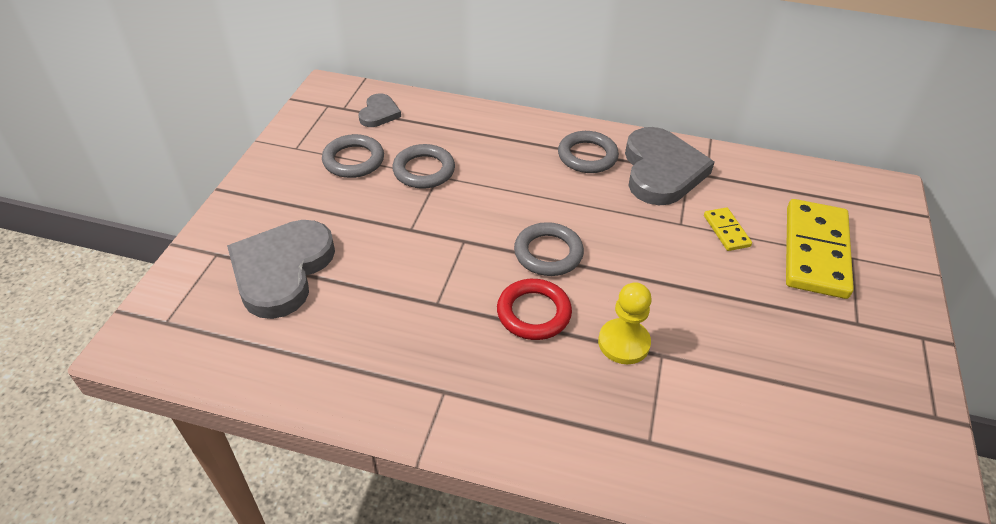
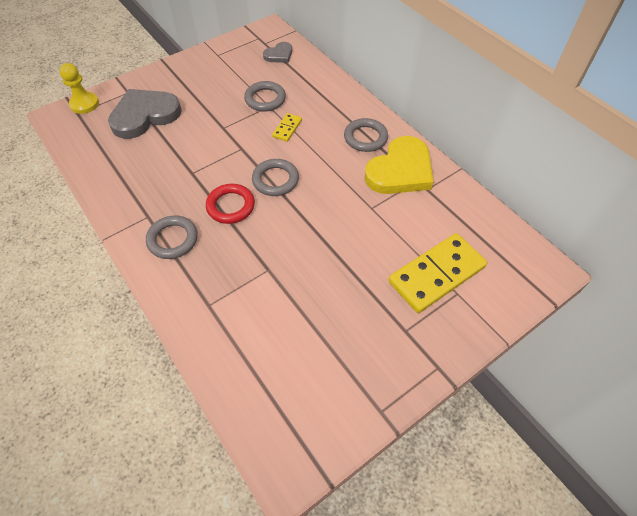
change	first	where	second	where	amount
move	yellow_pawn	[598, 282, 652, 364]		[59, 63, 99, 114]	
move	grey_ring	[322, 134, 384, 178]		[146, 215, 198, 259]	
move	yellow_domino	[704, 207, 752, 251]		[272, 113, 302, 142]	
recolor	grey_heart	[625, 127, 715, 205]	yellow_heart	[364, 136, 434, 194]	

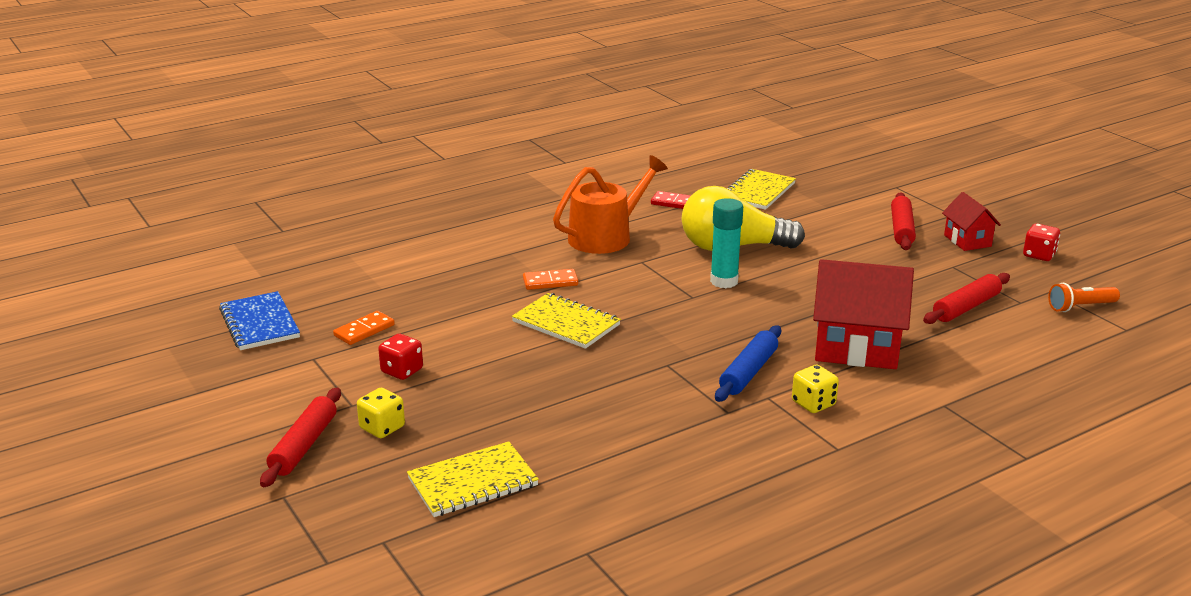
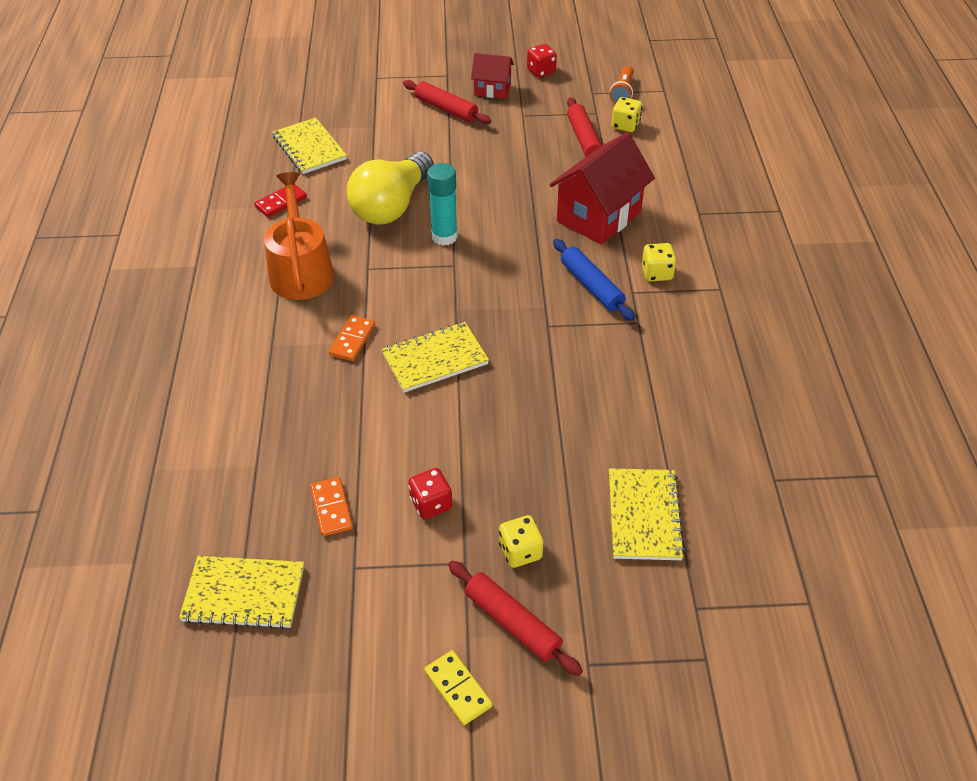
change	first	where	second	where	amount
recolor	blue_notebook	[219, 291, 300, 350]	yellow_notebook	[179, 556, 304, 629]	
insert			yellow_domino	[424, 650, 492, 725]	
insert			yellow_dice	[611, 97, 642, 132]	

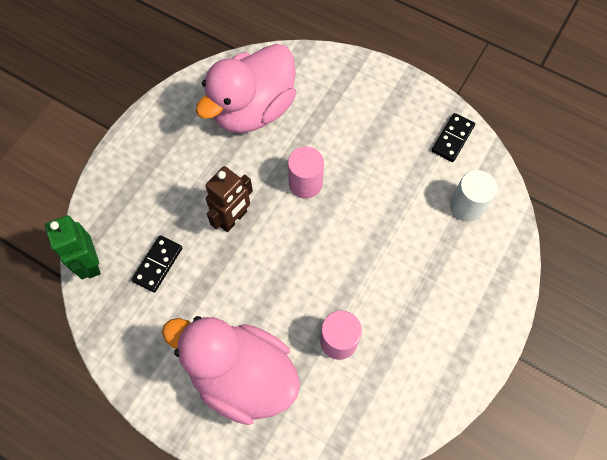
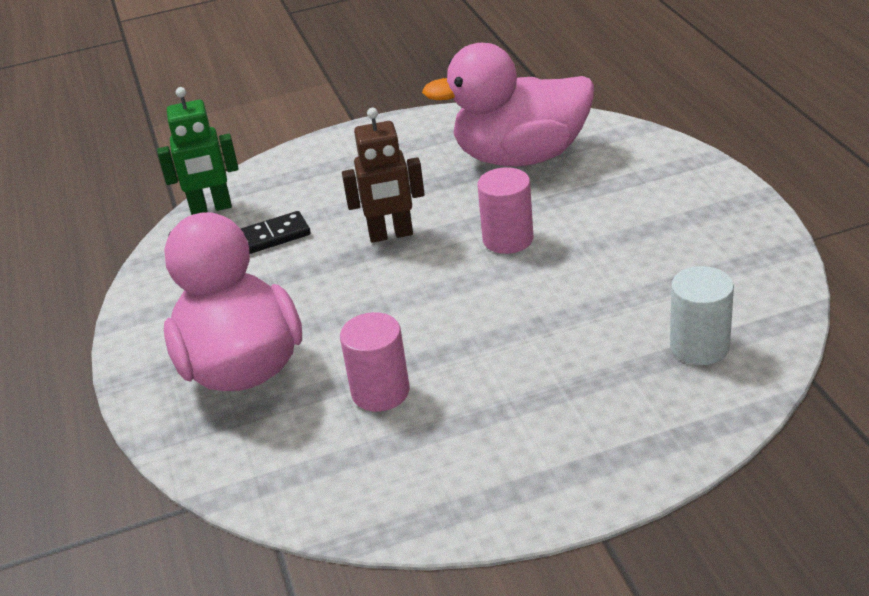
change	first	where	second	where	amount
rotate	green_robot	[45, 215, 101, 279]		[157, 87, 239, 215]	120 degrees counterclockwise
delete	black_domino	[432, 113, 475, 162]			

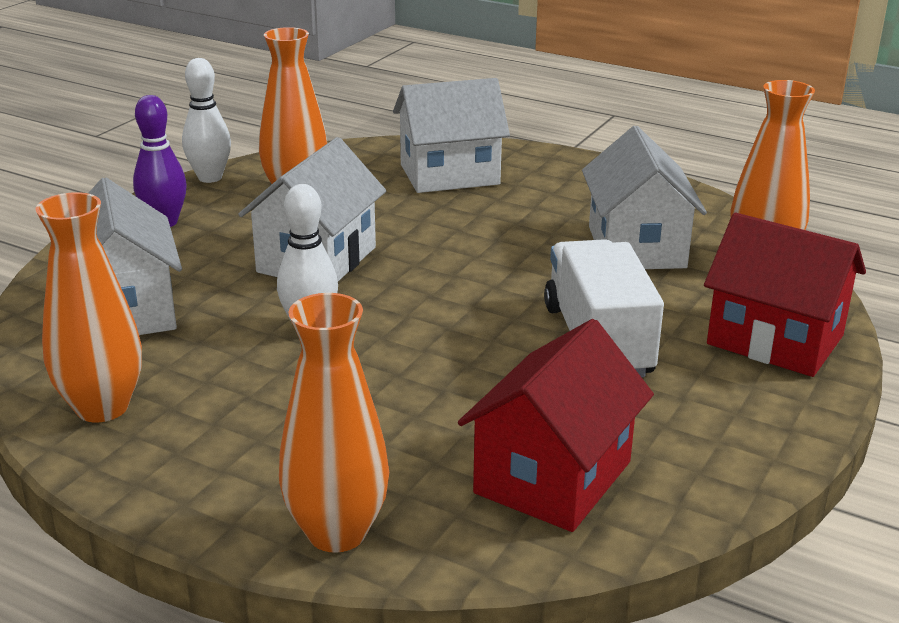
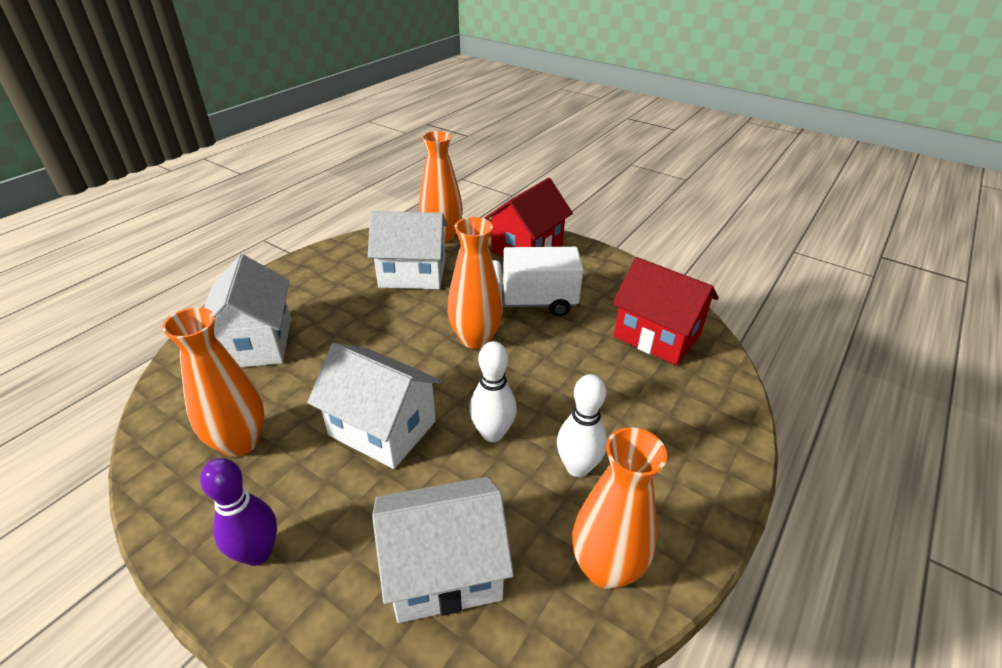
change	first	where	second	where	amount
move	orange_vase	[279, 293, 389, 553]		[448, 217, 503, 349]	
move	white_bowling_pin	[182, 58, 231, 183]		[557, 374, 607, 477]	

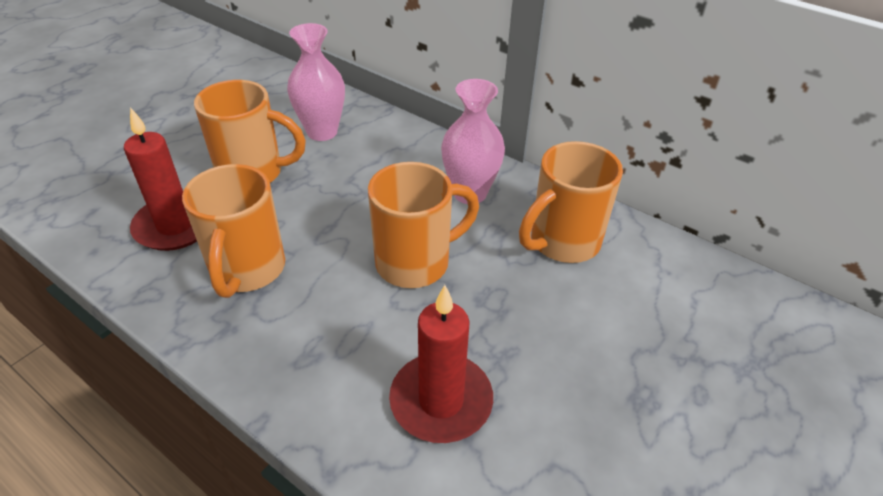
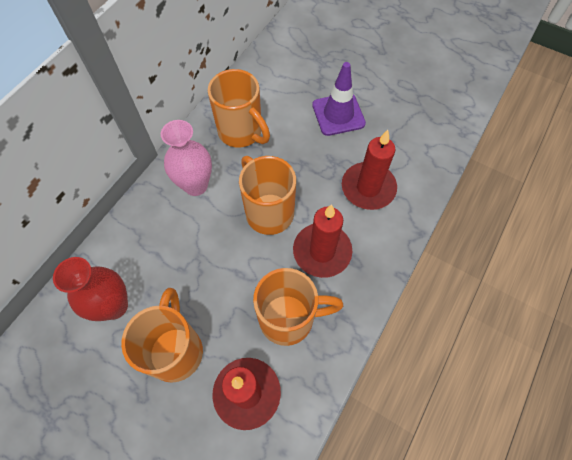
change	first	where	second	where	amount
recolor	pink_vase	[287, 23, 345, 141]	red_vase	[53, 257, 128, 321]	
insert			red_candle	[293, 204, 352, 278]	
insert			purple_traffic_cone	[312, 62, 366, 136]	

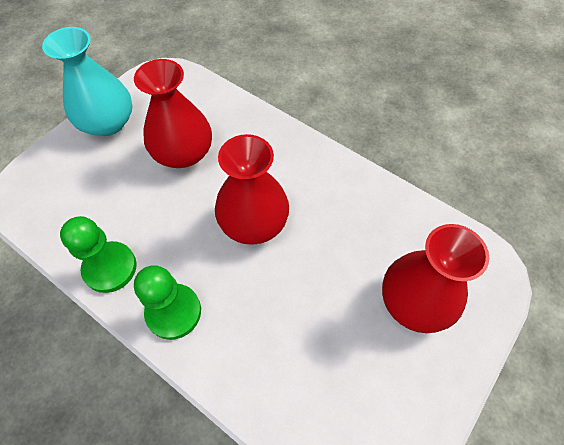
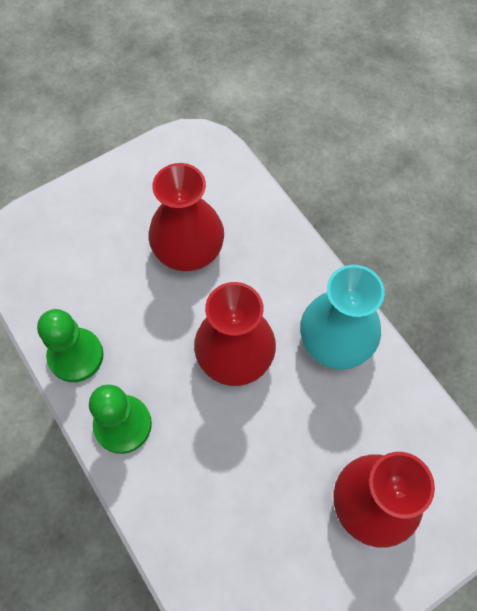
change	first	where	second	where	amount
move	turquoise_vase	[42, 27, 132, 136]		[300, 265, 385, 370]	

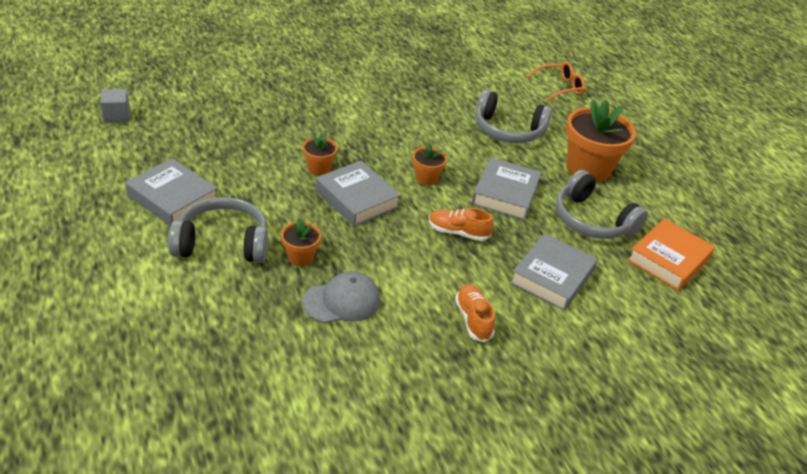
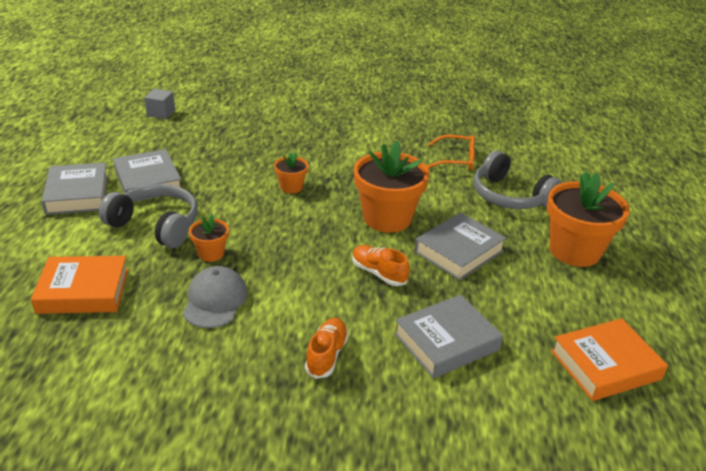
change	first	where	second	where	amount
insert			orange_book	[31, 256, 129, 314]	
move	grey_book	[316, 160, 401, 227]		[42, 162, 108, 215]	
rotate	grey_cap	[302, 271, 381, 323]		[183, 266, 248, 328]	90 degrees counterclockwise
resize	orange_flower_pot	[413, 143, 447, 185]		[354, 141, 429, 233]	x2.05
move	orange_glasses	[526, 62, 585, 101]		[427, 135, 475, 171]	
delete	grey_headphones	[556, 170, 648, 239]			

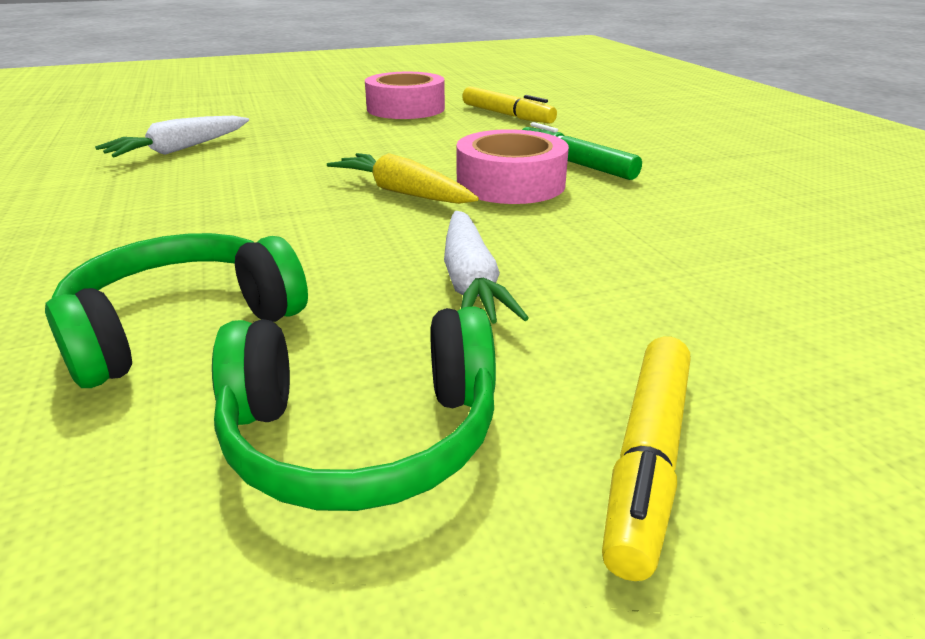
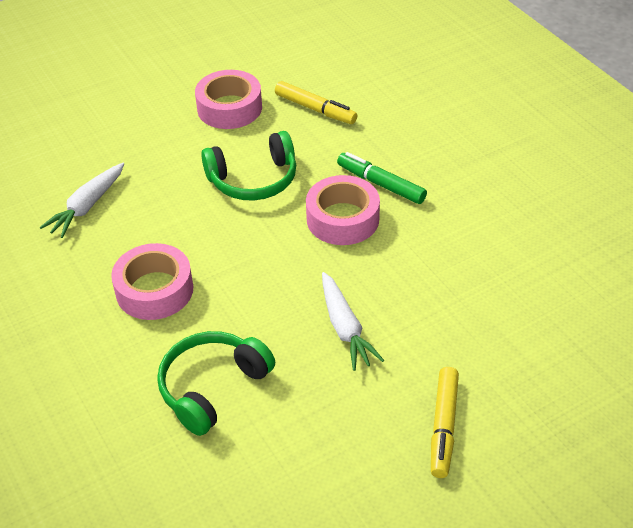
change	first	where	second	where	amount
insert			pink_tape	[111, 243, 193, 320]	
move	green_headphones	[212, 306, 496, 511]		[201, 131, 296, 201]	
delete	yellow_carrot	[327, 153, 479, 204]			

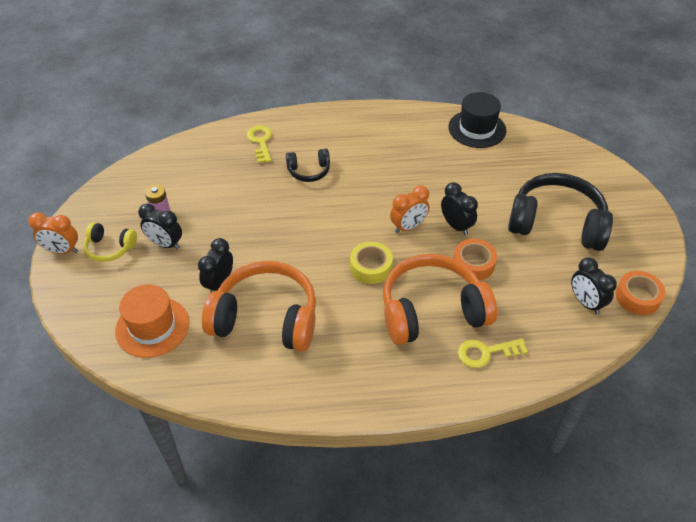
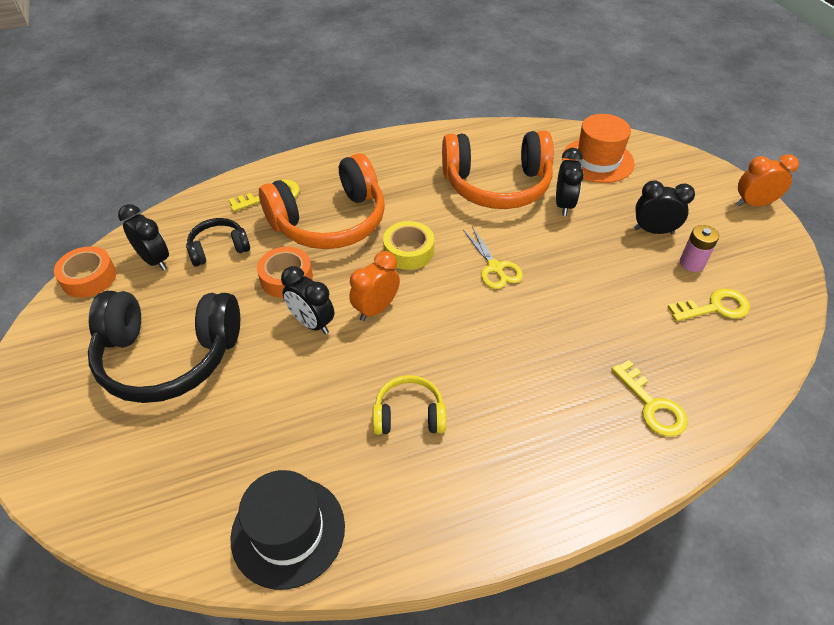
change	first	where	second	where	amount
move	black_headphones	[286, 149, 330, 182]		[186, 218, 250, 267]	
move	yellow_headphones	[83, 222, 137, 262]		[373, 375, 446, 435]	
insert			yellow_scissors	[463, 227, 523, 289]	
insert			yellow_key	[668, 289, 750, 321]	

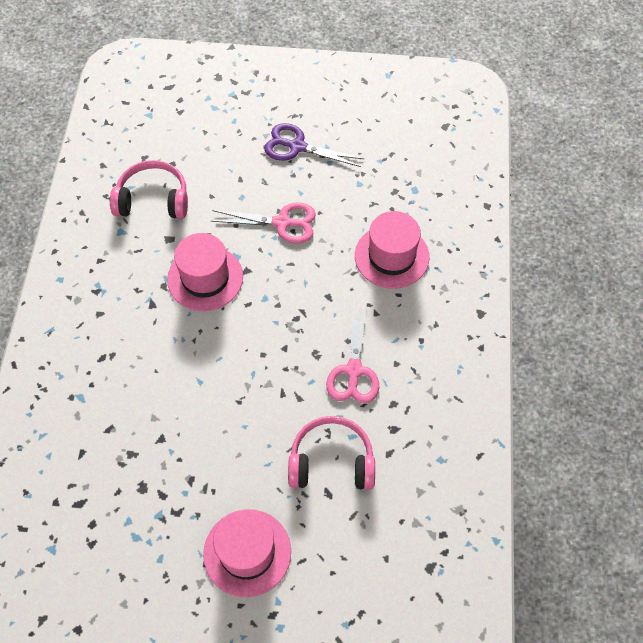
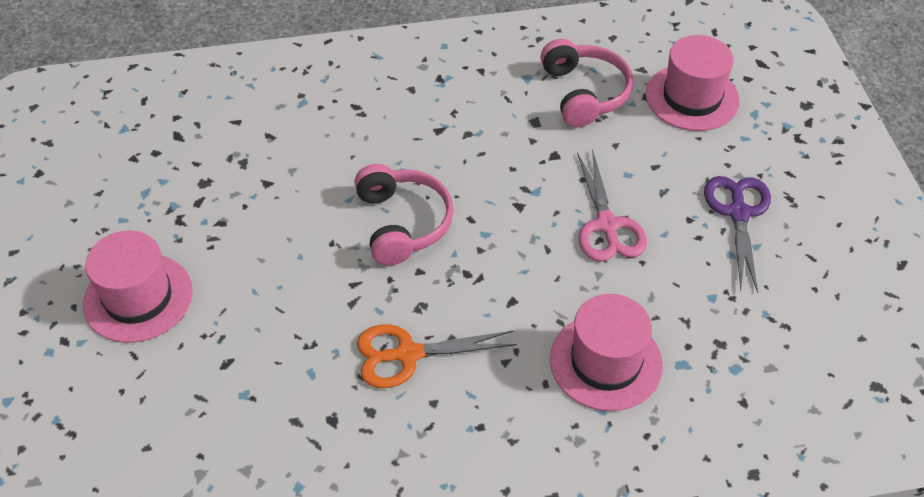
change	first	where	second	where	amount
move	pink_headphones	[288, 416, 375, 490]		[354, 164, 454, 265]	
recolor	pink_scissors	[326, 302, 379, 403]	orange_scissors	[357, 324, 517, 388]	
move	pink_hat	[167, 233, 243, 311]		[646, 35, 740, 131]	

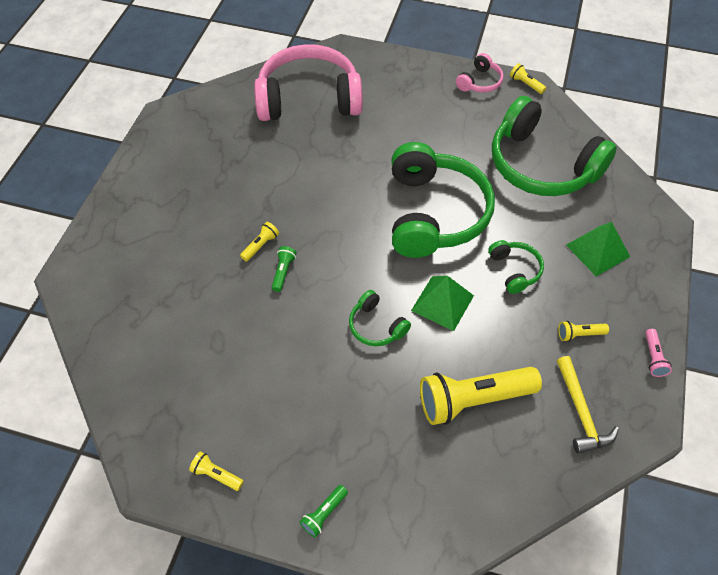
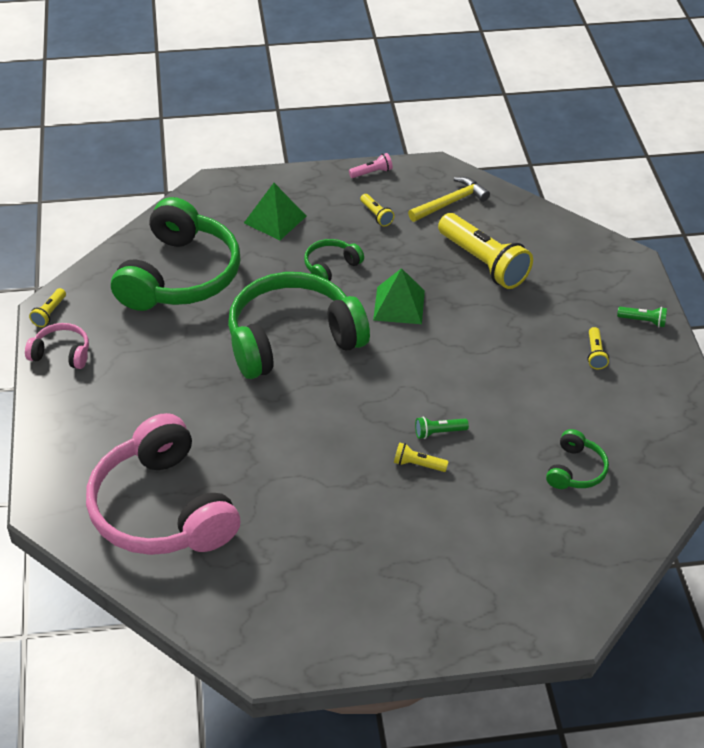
change	first	where	second	where	amount
move	green_headphones	[349, 290, 411, 346]		[546, 429, 609, 489]	
move	yellow_flashlight	[189, 451, 244, 491]		[587, 327, 609, 369]	

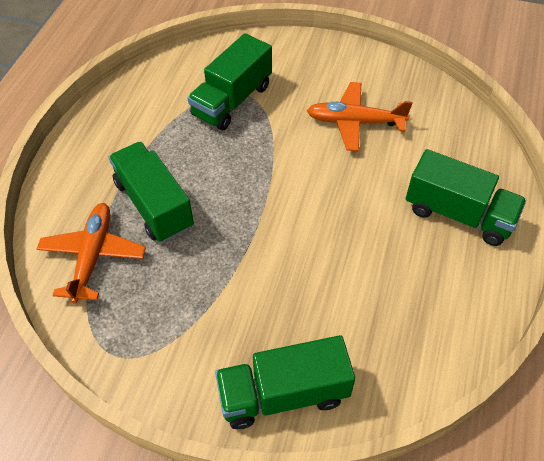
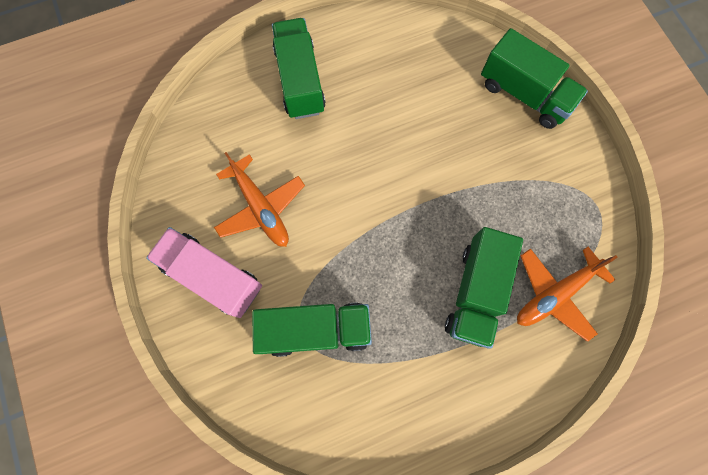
change	first	where	second	where	amount
insert			pink_truck	[146, 227, 262, 318]	

